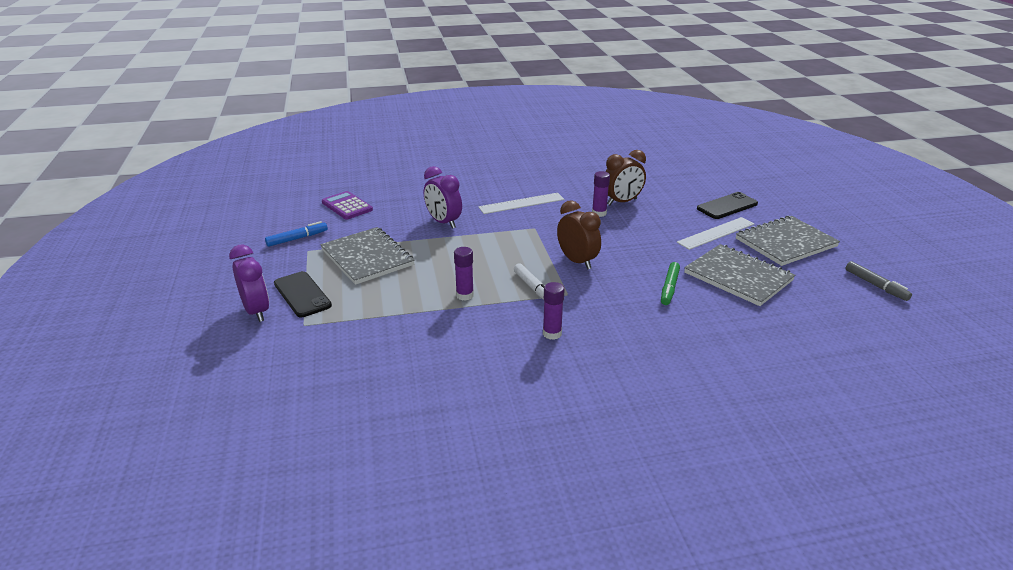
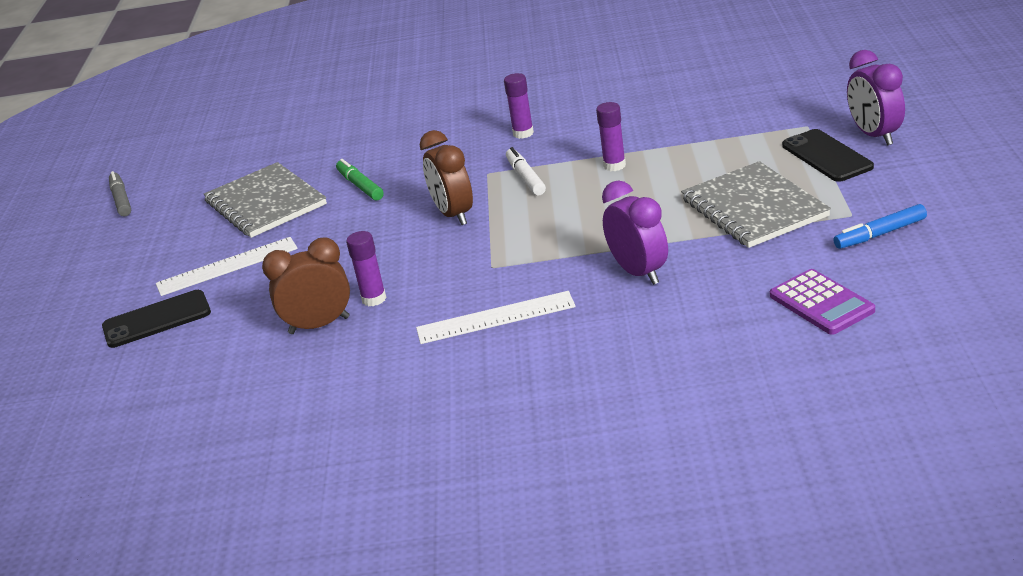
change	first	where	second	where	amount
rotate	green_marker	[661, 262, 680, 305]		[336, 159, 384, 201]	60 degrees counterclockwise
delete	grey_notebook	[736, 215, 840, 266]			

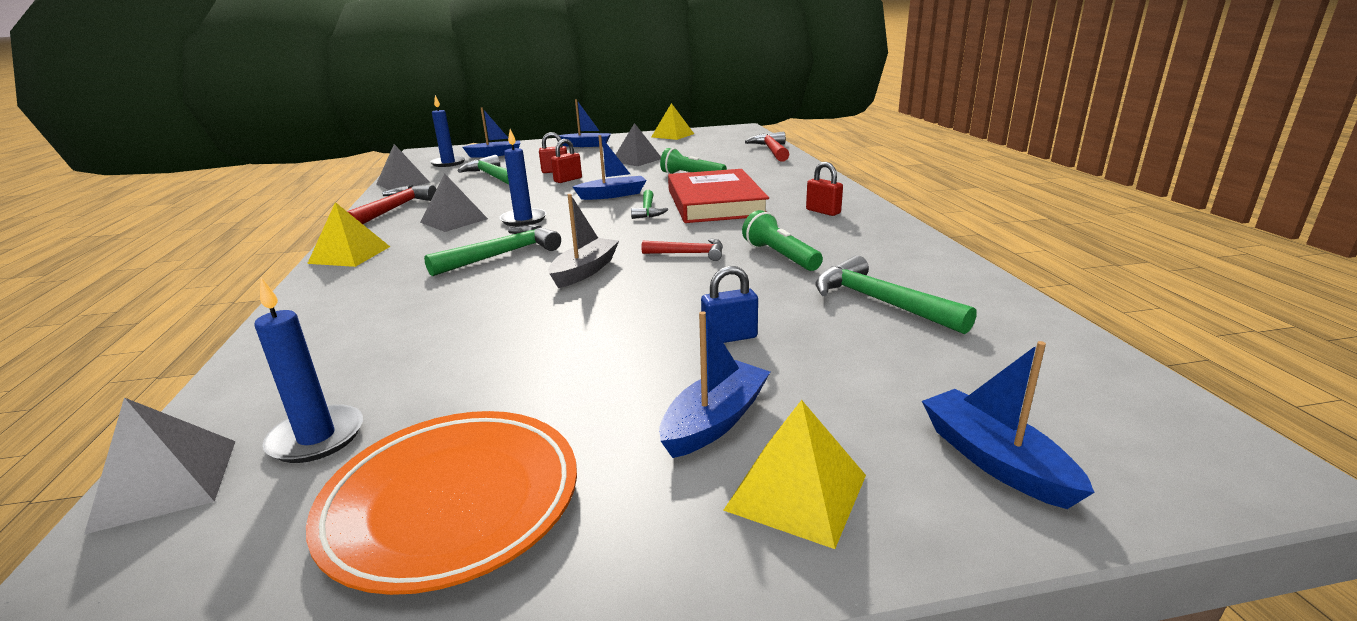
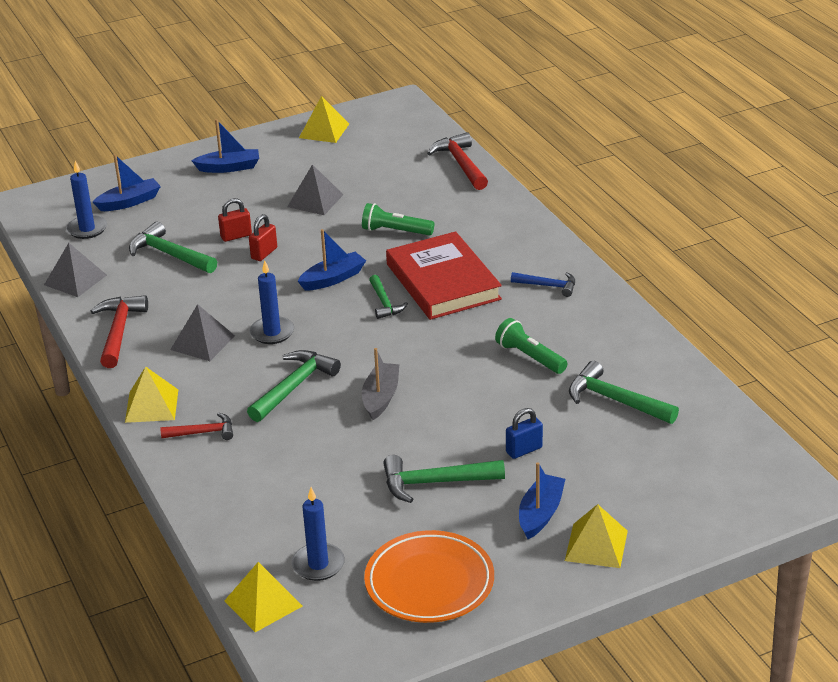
change	first	where	second	where	amount
move	red_hammer	[642, 238, 723, 261]		[160, 413, 233, 440]	
recolor	grey_pyramid	[84, 397, 236, 534]	yellow_pyramid	[224, 562, 303, 632]	
insert			green_hammer	[383, 455, 505, 503]	
replace	red_padlock	[806, 162, 843, 216]	blue_hammer	[511, 272, 575, 297]	
delete	blue_boat	[922, 341, 1095, 509]			

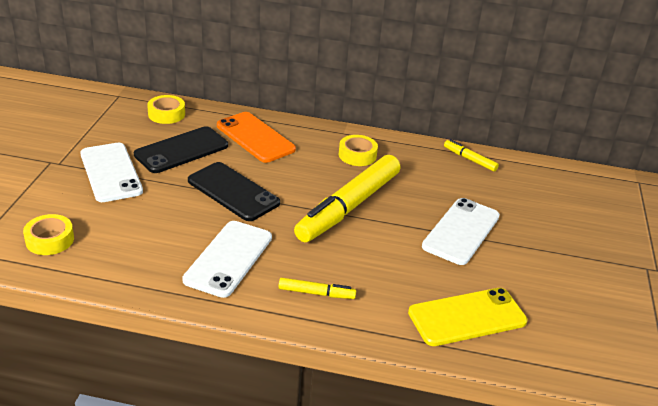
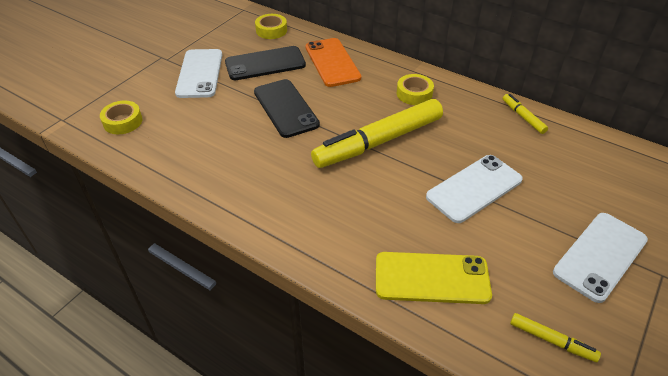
change	first	where	second	where	amount
move	yellow_marker	[279, 278, 356, 299]		[510, 313, 601, 362]	
move	white_phone	[182, 221, 272, 298]		[553, 213, 648, 303]	

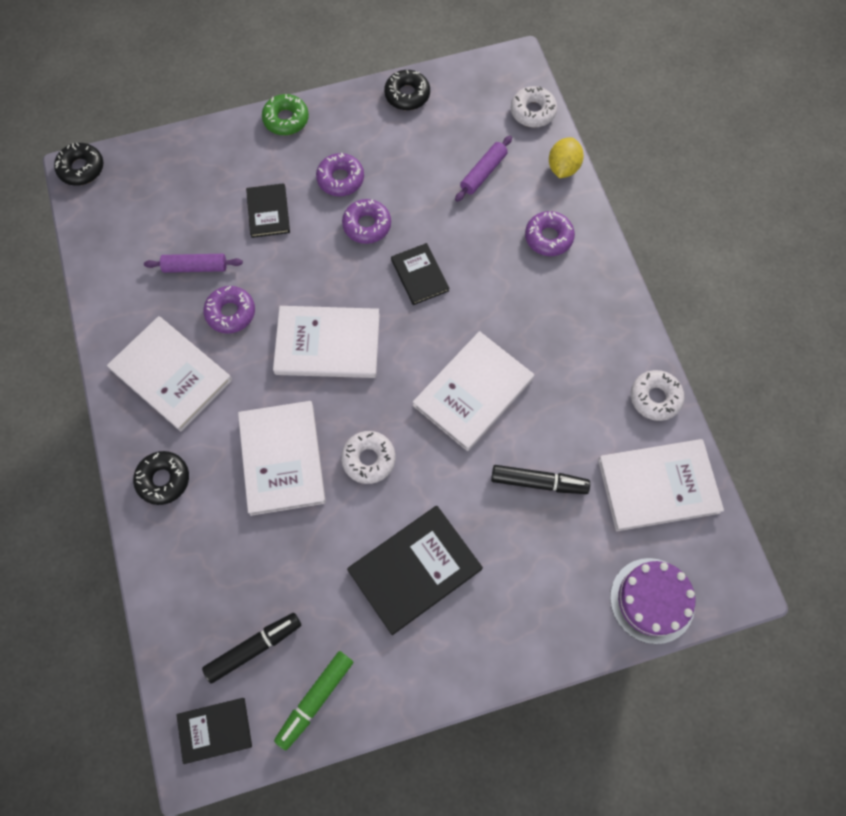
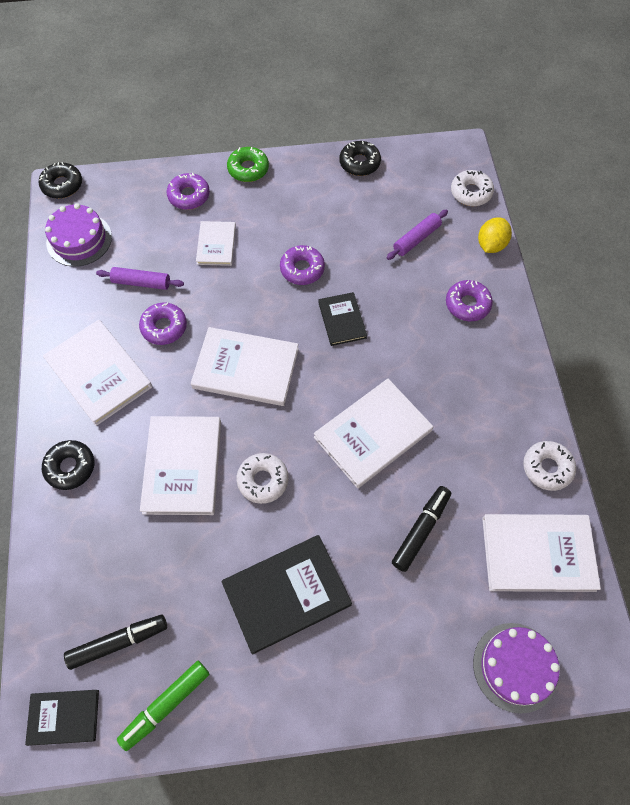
change	first	where	second	where	amount
insert			purple_cake	[45, 203, 112, 267]	
move	purple_donut	[316, 153, 364, 196]		[167, 173, 210, 210]	
recolor	black_book	[246, 183, 290, 238]	white_book	[196, 221, 236, 266]	
rotate	black_marker	[491, 465, 590, 494]		[392, 486, 451, 572]	75 degrees counterclockwise

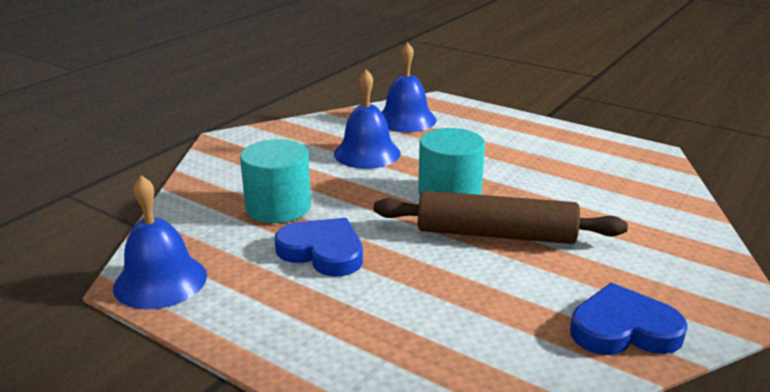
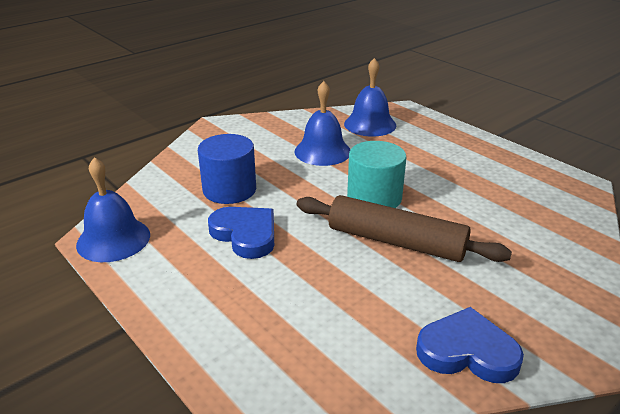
change	first	where	second	where	amount
recolor	turquoise_cylinder	[240, 139, 311, 223]	blue_cylinder	[198, 134, 256, 204]	

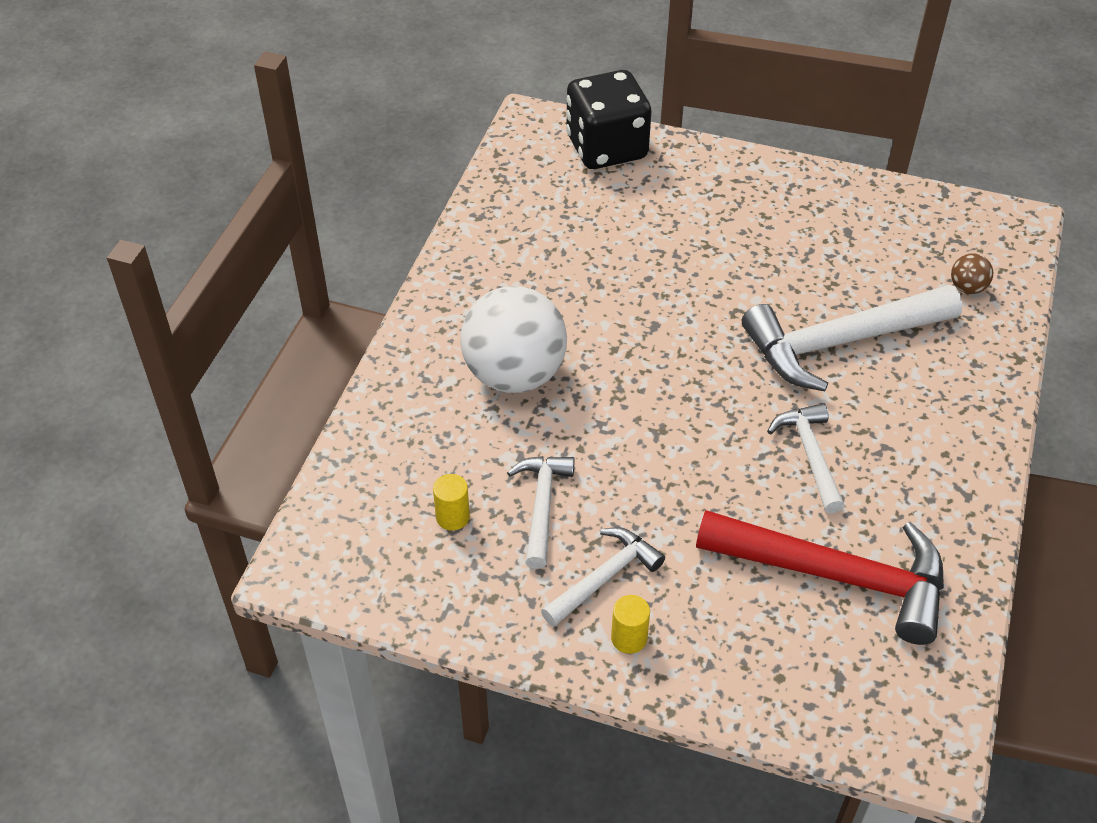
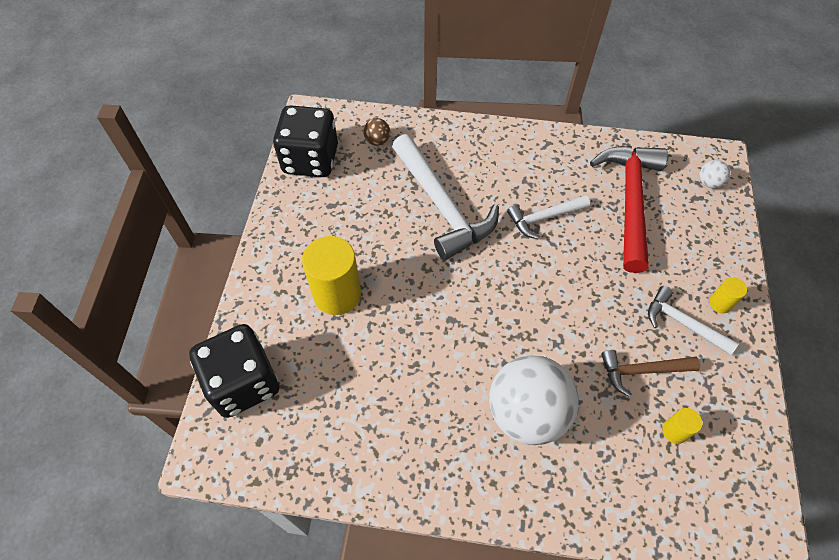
change	first	where	second	where	amount
insert			black_dice	[273, 105, 338, 177]	
insert			yellow_cylinder	[302, 236, 361, 315]	
recolor	white_hammer	[507, 456, 575, 569]	brown_hammer	[601, 350, 700, 397]	
insert			white_ball	[699, 160, 730, 188]	

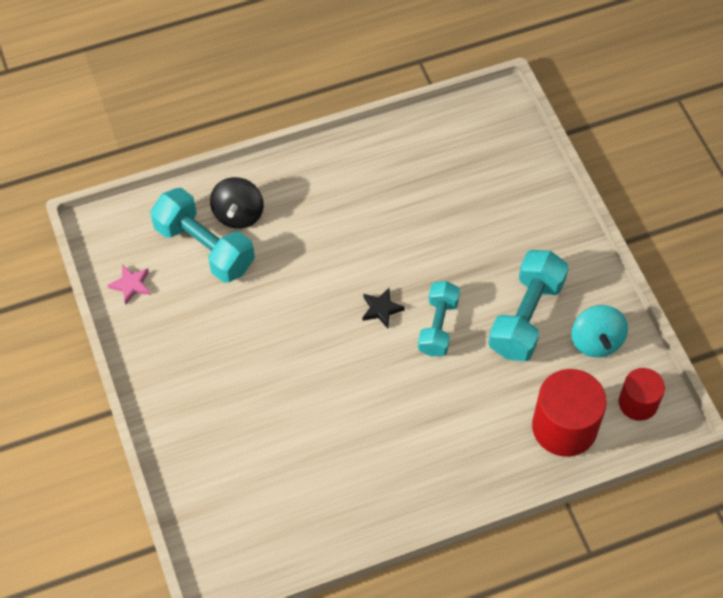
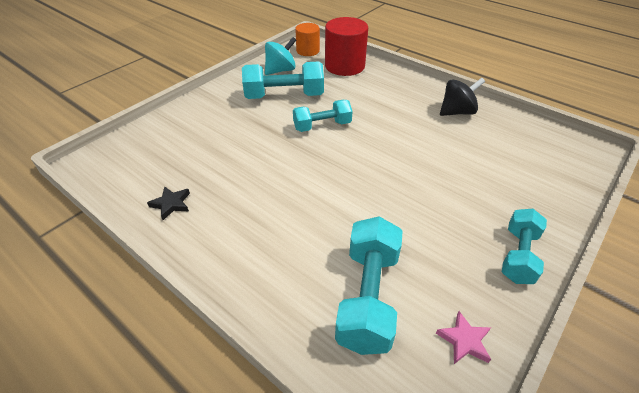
change	first	where	second	where	amount
move	black_star	[363, 288, 405, 328]		[147, 186, 190, 220]	
recolor	red_cylinder	[619, 368, 665, 421]	orange_cylinder	[295, 23, 320, 56]	
move	black_spinning_top	[210, 177, 264, 229]		[440, 78, 485, 116]	
insert			turquoise_dumbbell	[502, 209, 547, 284]	

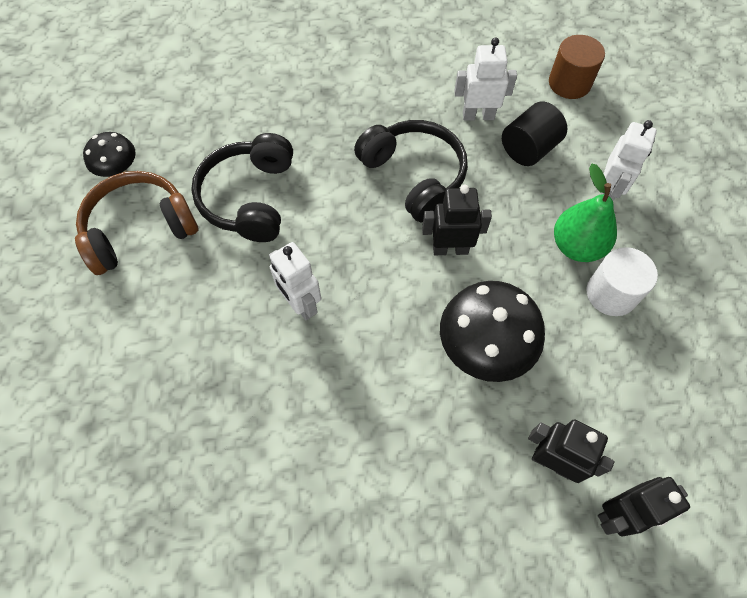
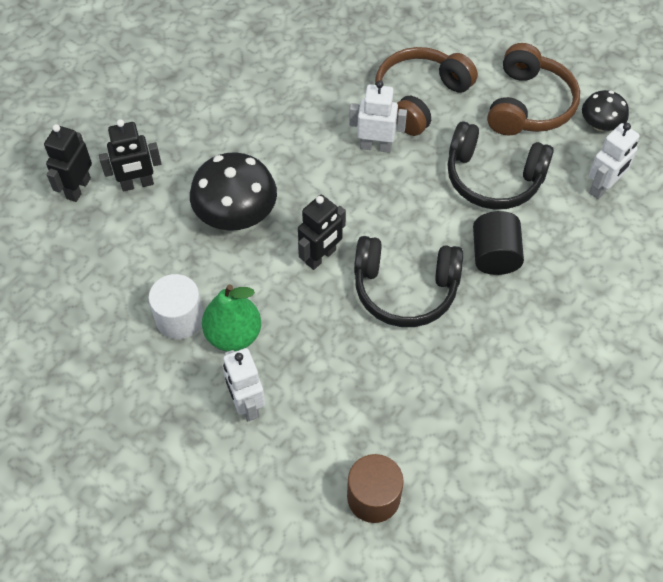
change	first	where	second	where	amount
insert			brown_headphones	[375, 47, 478, 136]	
rotate	black_headphones	[191, 133, 293, 242]		[447, 121, 554, 210]	150 degrees clockwise
move	black_cylinder	[502, 102, 567, 166]		[473, 211, 524, 275]	
move	white_robot	[454, 37, 517, 121]		[589, 123, 640, 199]	

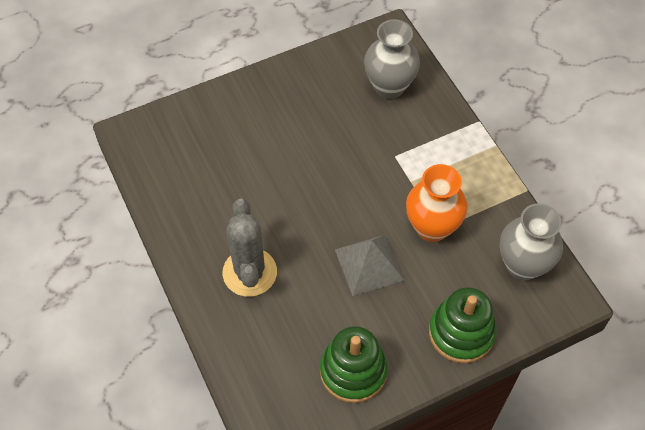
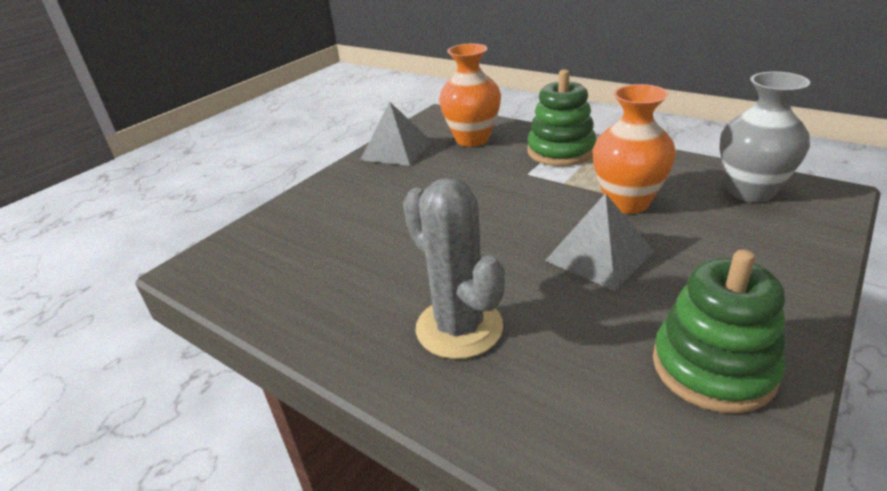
change	first	where	second	where	amount
insert			grey_pyramid	[360, 102, 432, 166]	
recolor	grey_vase	[364, 19, 420, 99]	orange_vase	[439, 43, 501, 147]	
move	green_stacking_toy	[429, 287, 497, 363]		[527, 69, 596, 166]	

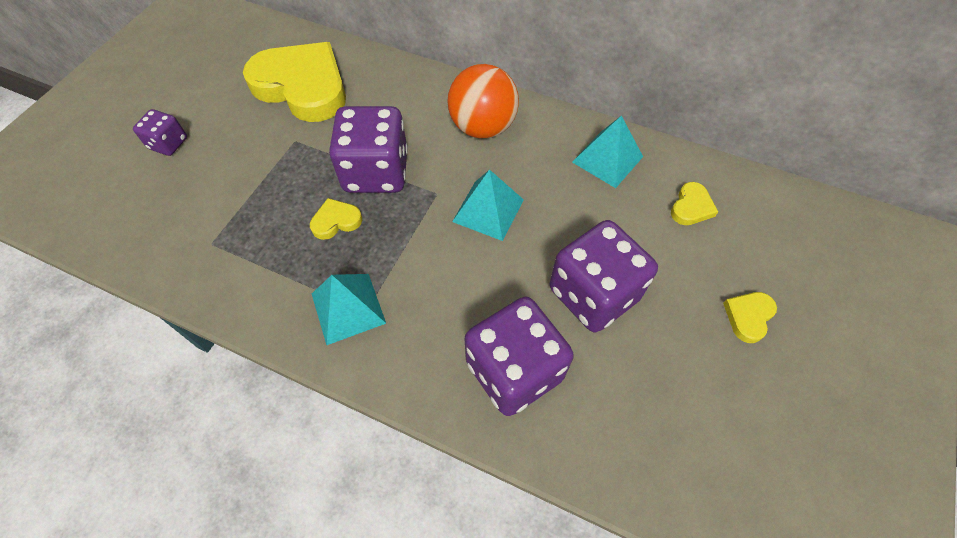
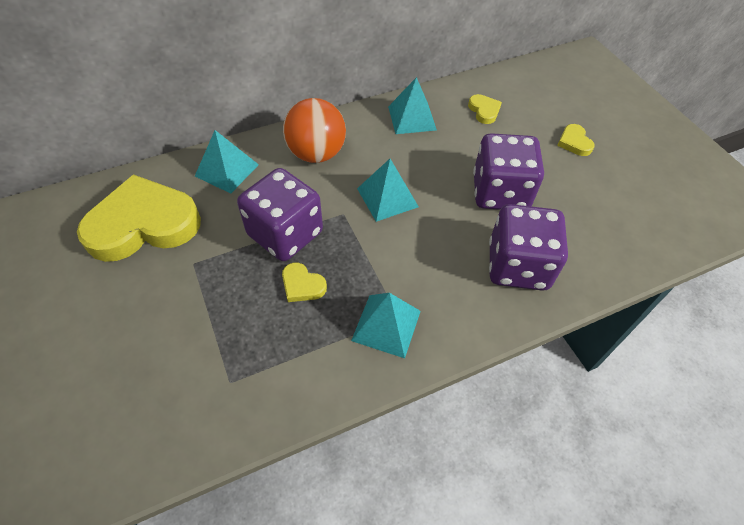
change	first	where	second	where	amount
insert			turquoise_pyramid	[195, 130, 259, 194]	
rotate	yellow_heart	[310, 198, 362, 240]		[282, 262, 327, 302]	75 degrees counterclockwise
delete	purple_dice	[133, 109, 187, 156]			

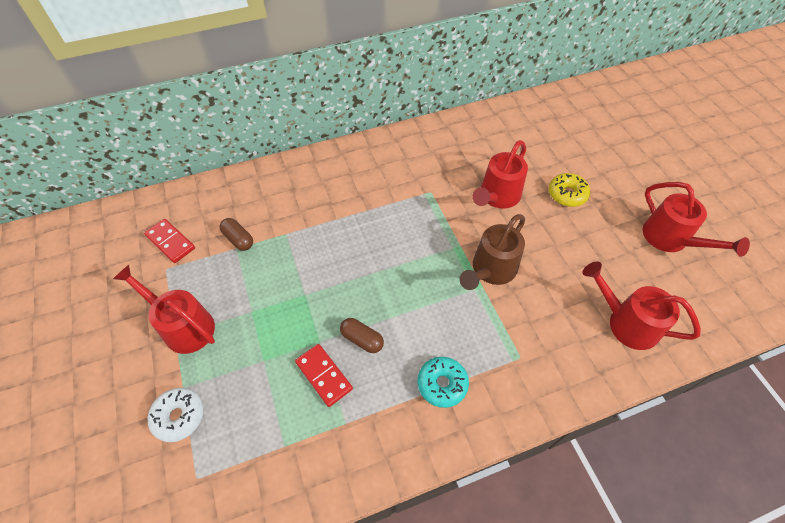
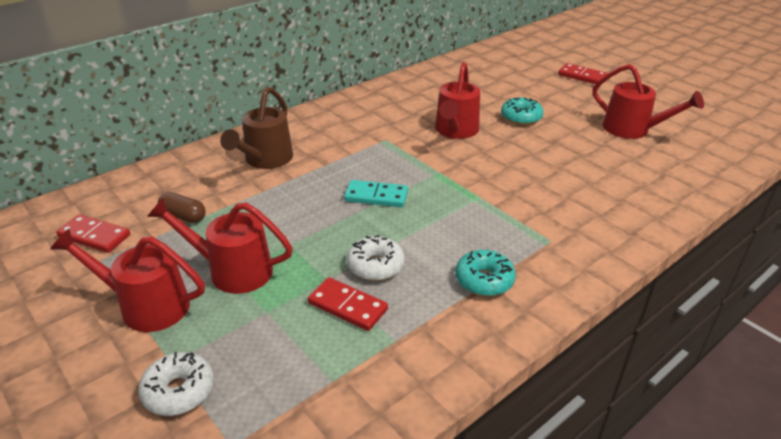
change	first	where	second	where	amount
move	red_watering_can	[583, 262, 701, 350]		[147, 198, 293, 294]	
move	brown_watering_can	[459, 214, 525, 290]		[220, 87, 293, 169]	
insert			turquoise_domino	[344, 180, 408, 207]	
replace	brown_capsule	[340, 318, 384, 353]	white_donut	[347, 235, 405, 281]	
recolor	yellow_donut	[549, 173, 590, 207]	turquoise_donut	[501, 97, 543, 125]	
insert			red_domino	[558, 63, 608, 84]	

